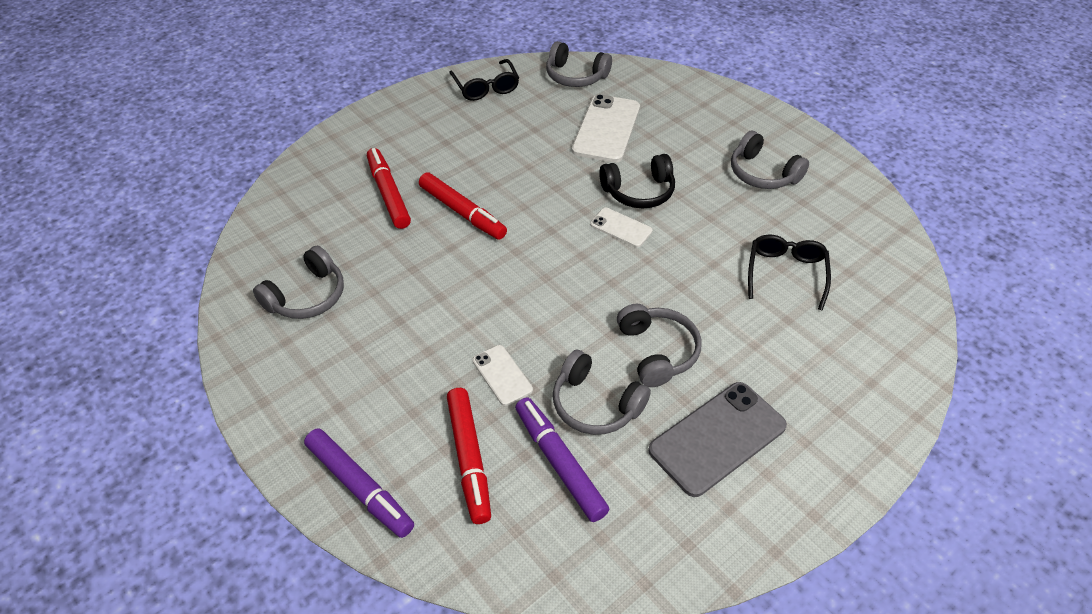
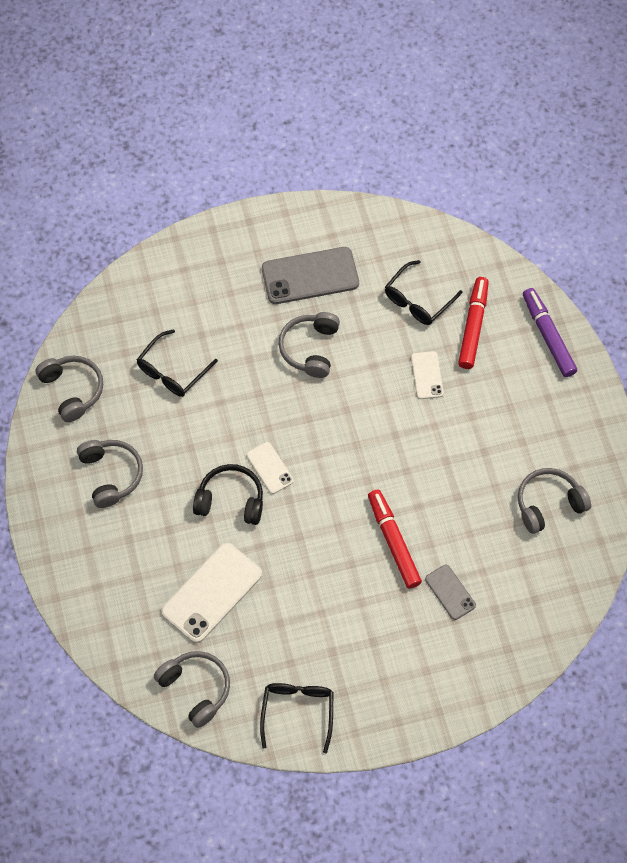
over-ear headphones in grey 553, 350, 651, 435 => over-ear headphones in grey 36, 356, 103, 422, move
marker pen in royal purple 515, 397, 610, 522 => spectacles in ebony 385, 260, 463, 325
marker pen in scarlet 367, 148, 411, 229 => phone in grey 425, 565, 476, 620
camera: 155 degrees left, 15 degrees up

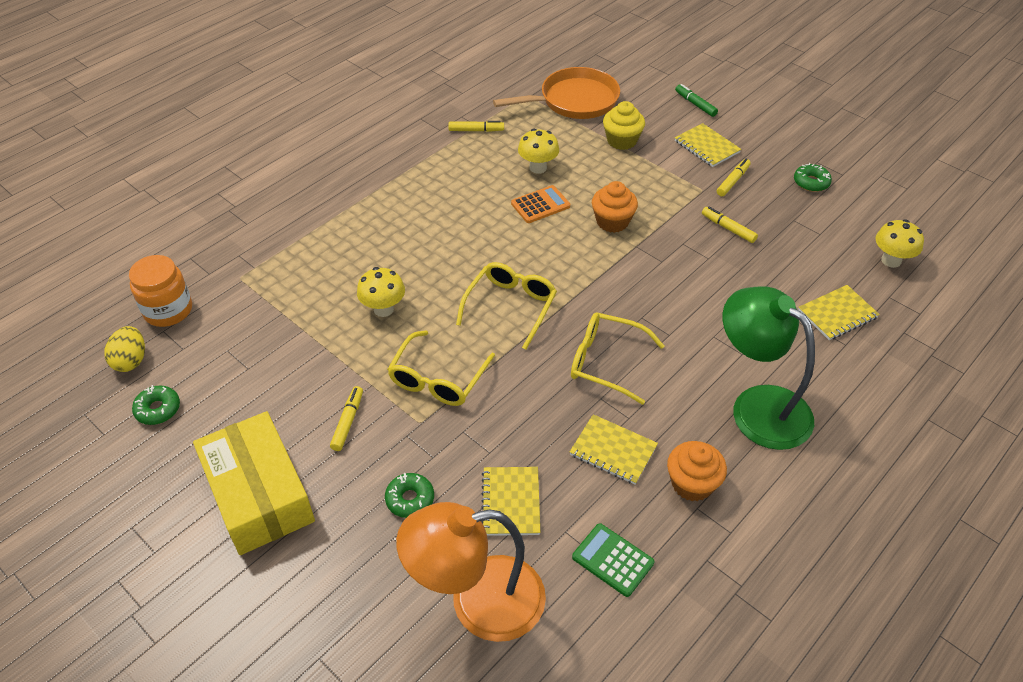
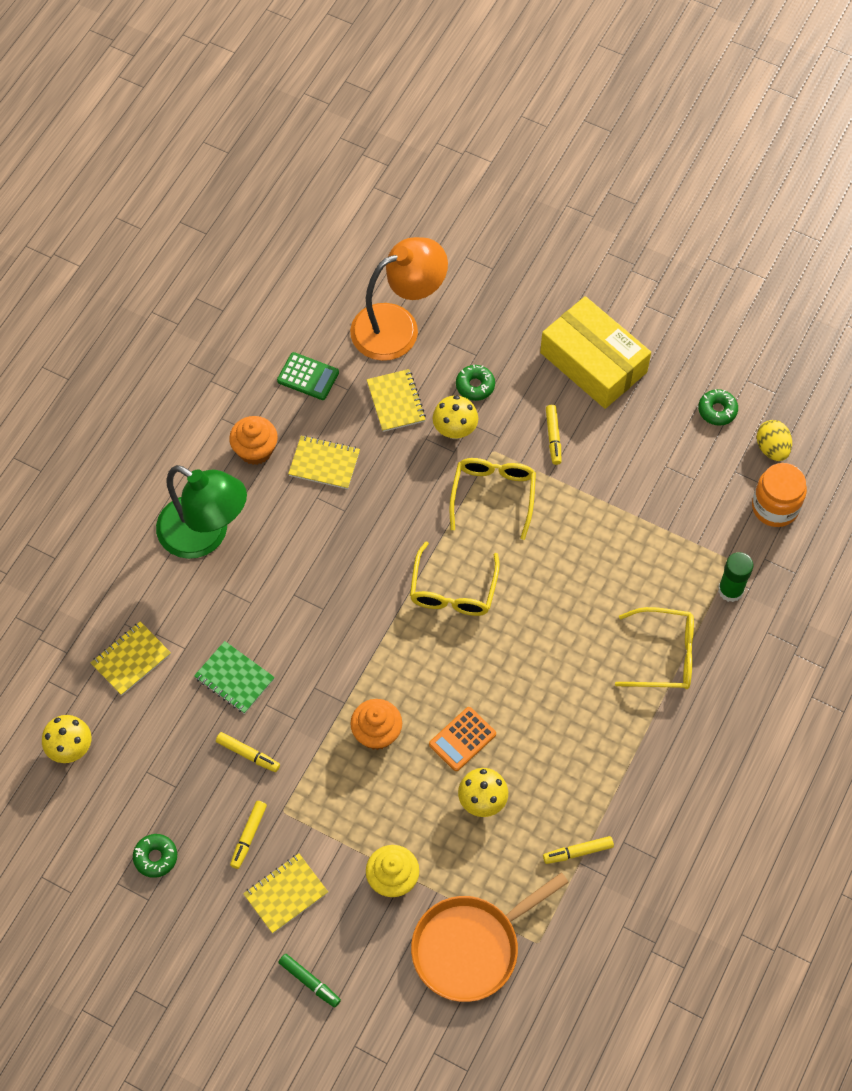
nothing => exercise book in emerald 194, 641, 275, 714
exercise book in yellow 675, 123, 741, 167 => exercise book in yellow 243, 853, 328, 933, 75 degrees counterclockwise
mushroom in yellow 357, 267, 405, 317 => mushroom in yellow 433, 395, 478, 439, move
spectacles in yellow 571, 312, 665, 405 => spectacles in yellow 615, 607, 694, 689, move
nothing => stick of glue in emerald 718, 552, 753, 602
camera: 165 degrees right, 15 degrees up

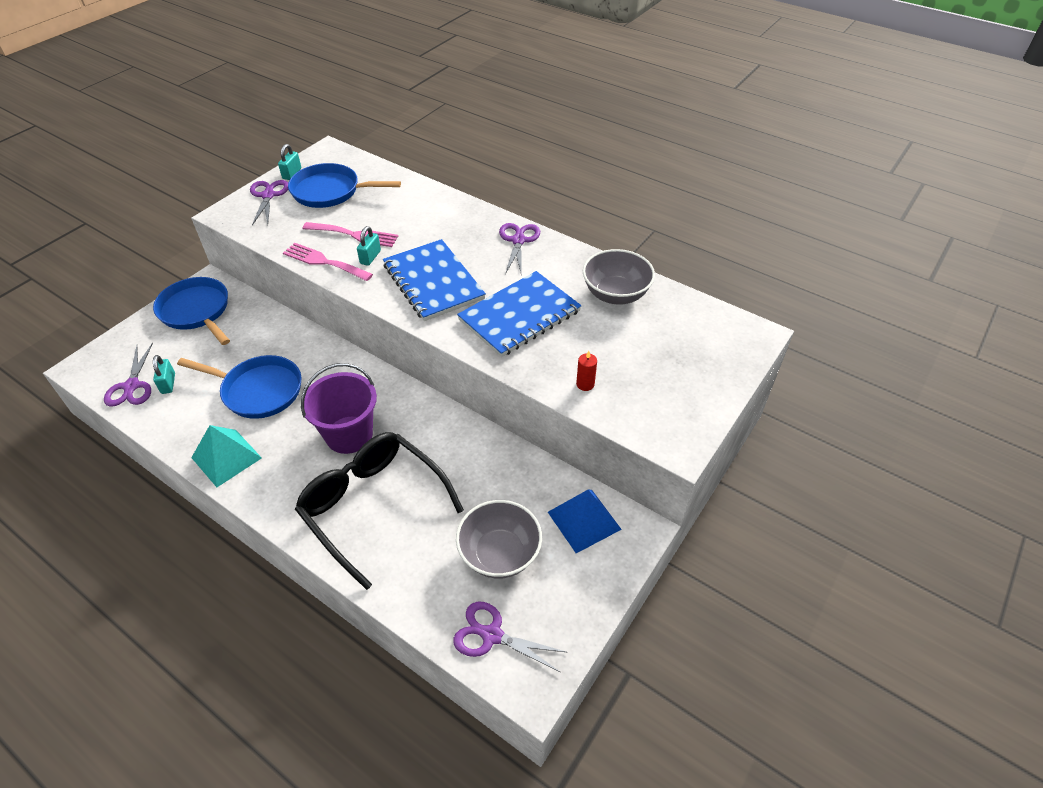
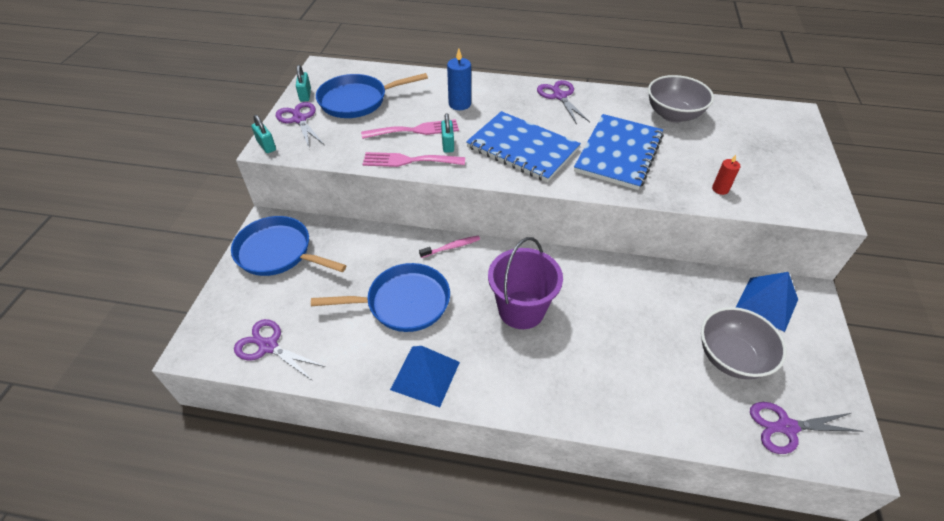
shears in royal purple 104, 342, 153, 407 => shears in royal purple 234, 319, 325, 381, 150 degrees clockwise
small lock in turquoise 153, 355, 175, 394 => small lock in turquoise 251, 115, 276, 153, move
pyramid shape in turquoise 191, 425, 262, 487 => pyramid shape in blue 390, 346, 460, 407
nothing => tooth brush in rosy 419, 236, 480, 258
nothing => wax candle in blue 447, 49, 471, 110
spectacles in ebony 295, 432, 464, 590 => nothing
camera: 25 degrees left, 0 degrees up

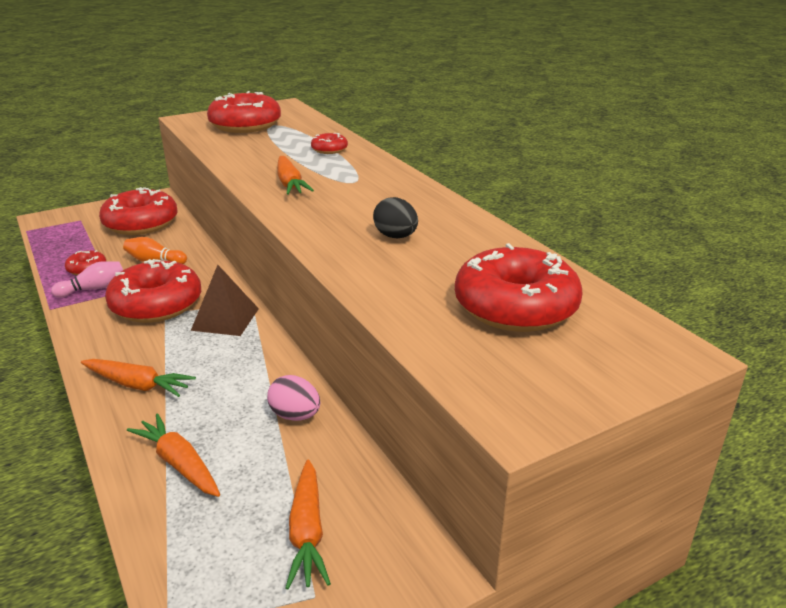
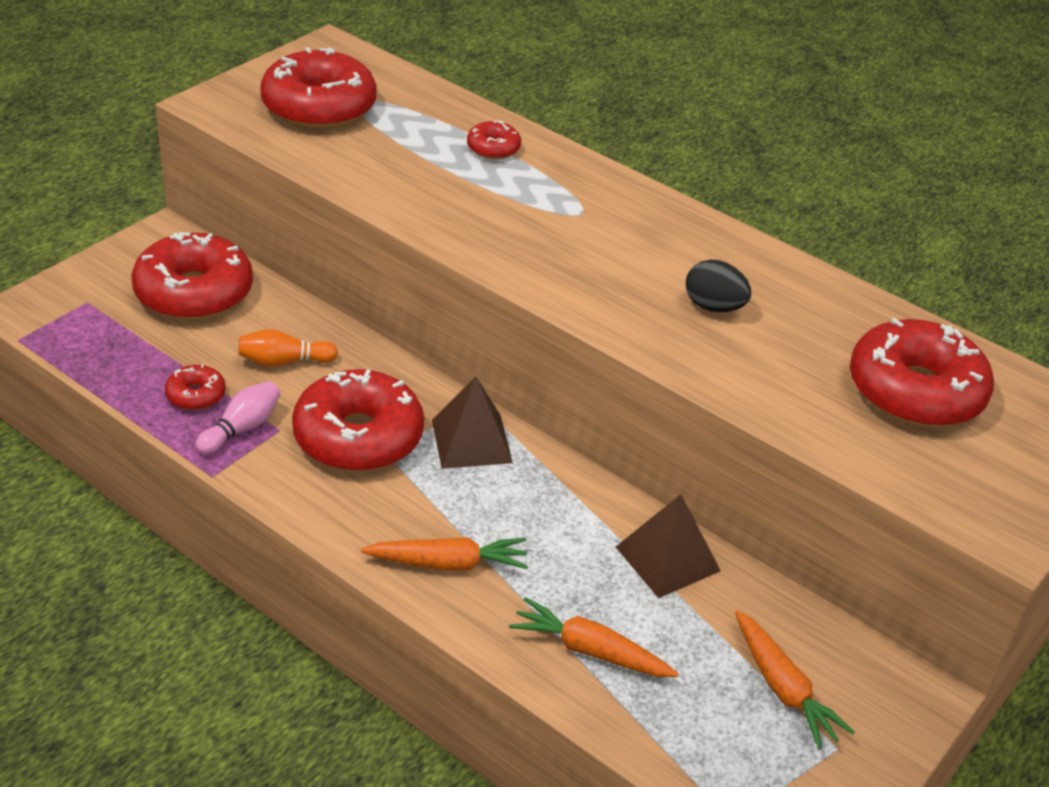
egg shape in rosy 267, 375, 320, 421 => pyramid shape in dark brown 616, 494, 721, 598
root vegetable in orange-coloured 277, 156, 314, 195 => nothing
camera: 25 degrees left, 10 degrees up

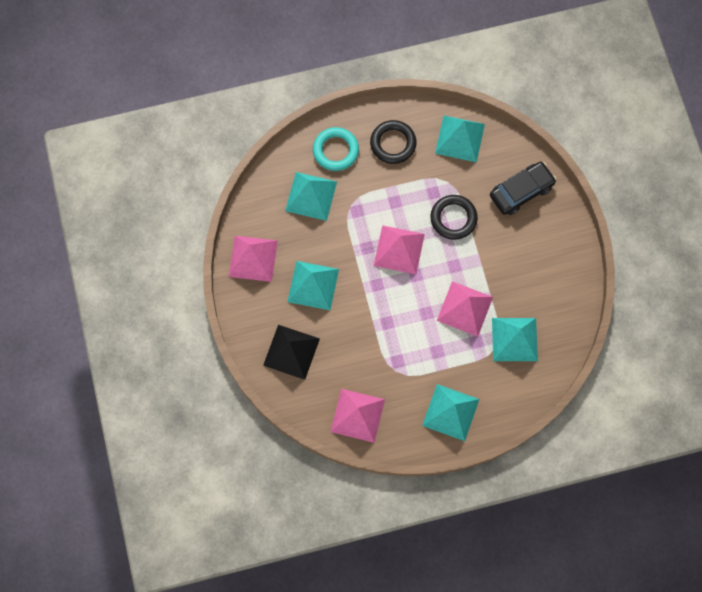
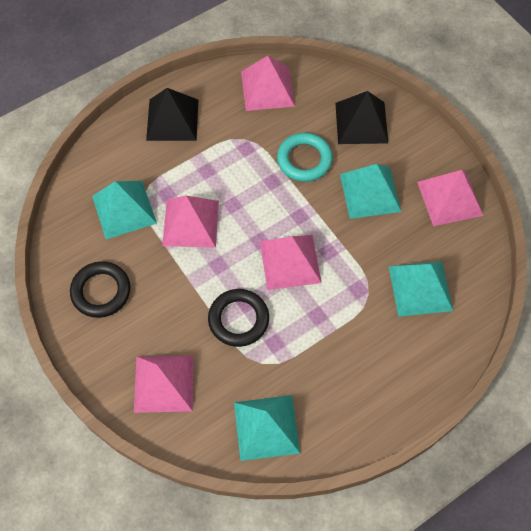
hoop in ebony 370, 120, 417, 164 => hoop in ebony 70, 261, 131, 318, move
car in ebony 490, 162, 556, 215 => pyramid shape in rosy 134, 355, 194, 413
pyramid shape in turquoise 422, 384, 479, 441 => pyramid shape in ebony 146, 88, 198, 141
hoop in turquoise 313, 127, 359, 171 => hoop in turquoise 277, 133, 333, 182, move
camera: 160 degrees right, 10 degrees down

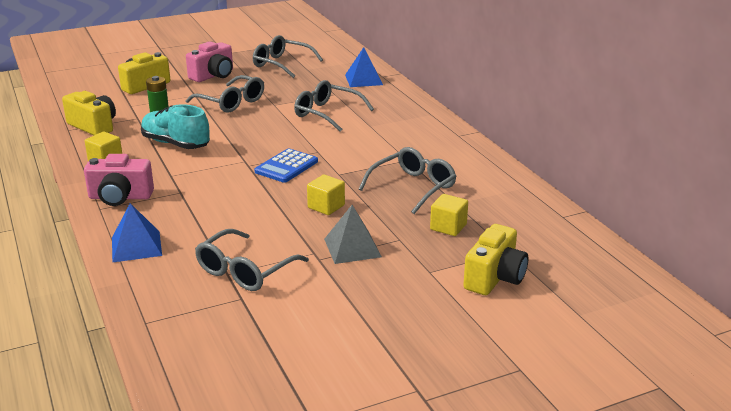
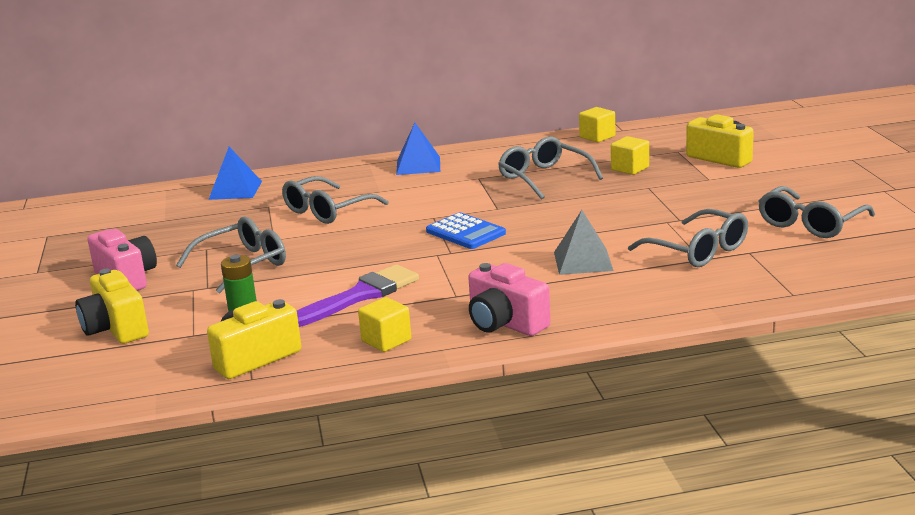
sneaker in turquoise 141, 104, 210, 149 => brush in royal purple 297, 264, 419, 327
pyramid shape in blue 112, 203, 162, 263 => pyramid shape in blue 396, 123, 440, 175, move
photo camera in rosy 84, 154, 154, 206 => photo camera in rosy 468, 263, 551, 336, 120 degrees clockwise
pyramid shape in grey 324, 205, 382, 264 => pyramid shape in grey 554, 210, 614, 275, move
cube in yellow 307, 174, 345, 215 => cube in yellow 579, 107, 615, 142, move
spectacles in grey 253, 35, 323, 78 => spectacles in grey 758, 186, 875, 238, move
camera: 75 degrees left, 5 degrees down

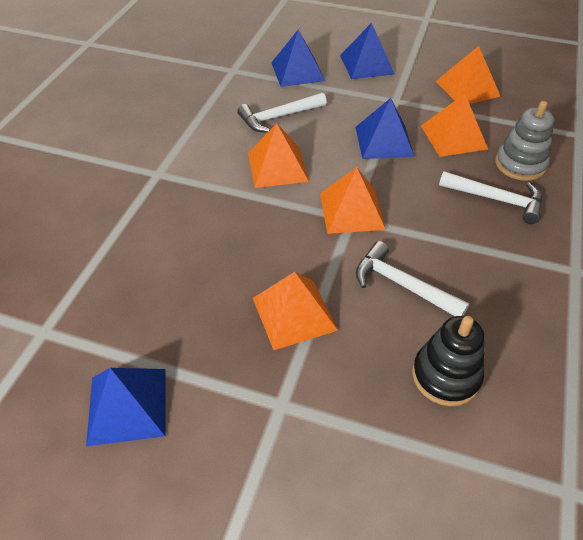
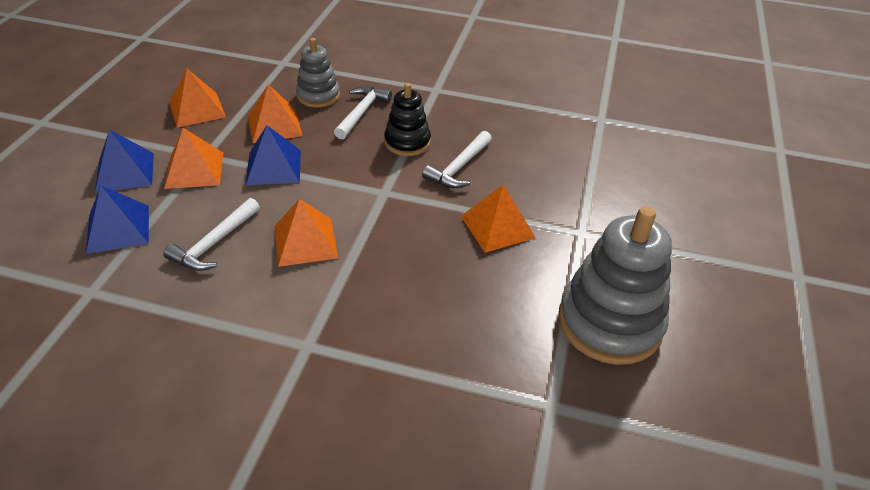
hammer in white 237, 93, 327, 133 => hammer in white 163, 198, 260, 271, 60 degrees clockwise
pyramid shape in orange-coloured 320, 167, 386, 234 => pyramid shape in orange-coloured 164, 128, 223, 189, move
ring stacker in ebony 412, 316, 485, 406 => ring stacker in ebony 384, 83, 431, 156, move
pyramid shape in blue 86, 368, 165, 446 => ring stacker in grey 558, 206, 672, 365
camera: 95 degrees left, 5 degrees down

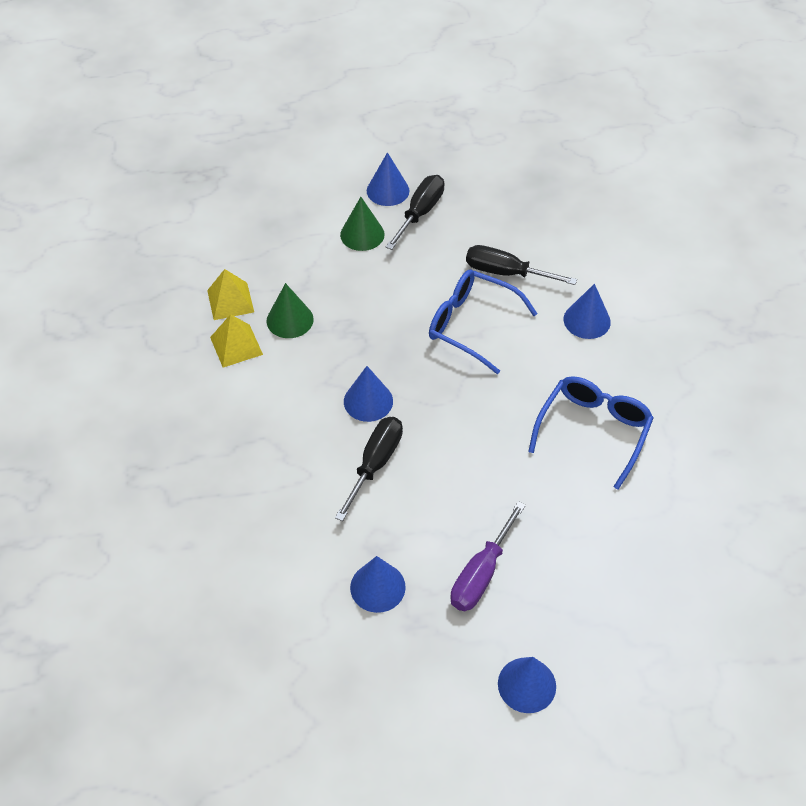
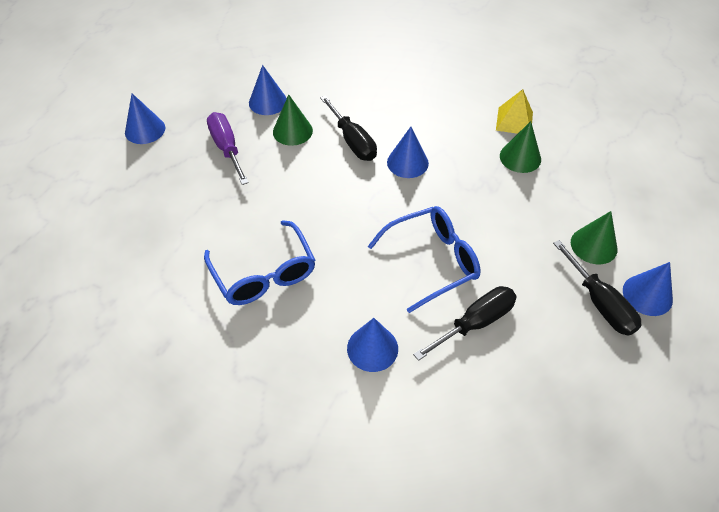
nothing => cone in emerald 273, 94, 313, 146
pyramid shape in yellow 207, 269, 254, 320 => nothing
camera: 125 degrees right, 0 degrees up

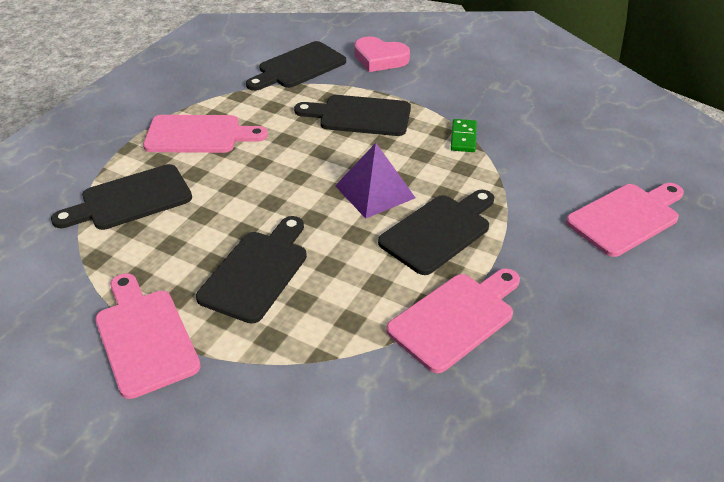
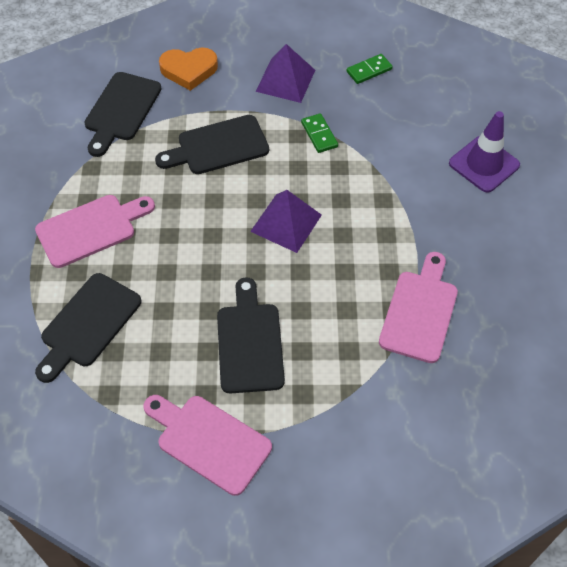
heart shape in rosy 354, 36, 410, 72 => heart shape in orange-coloured 159, 47, 218, 91
nothing => pyramid shape in royal purple 256, 44, 315, 103
nothing => domino piece in emerald 347, 54, 393, 84
chopping board in rosy 566, 183, 684, 257 => road cone in royal purple 449, 111, 520, 193
chopping board in ebony 378, 190, 494, 275 => nothing
camera: 30 degrees left, 15 degrees up

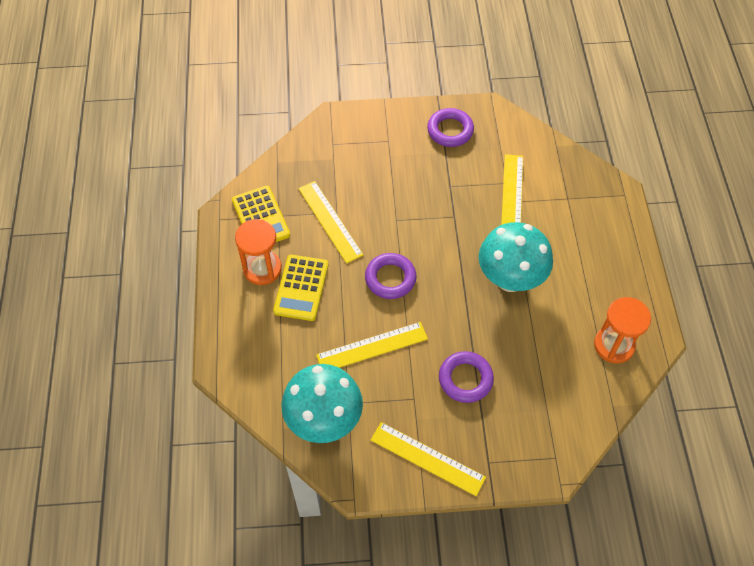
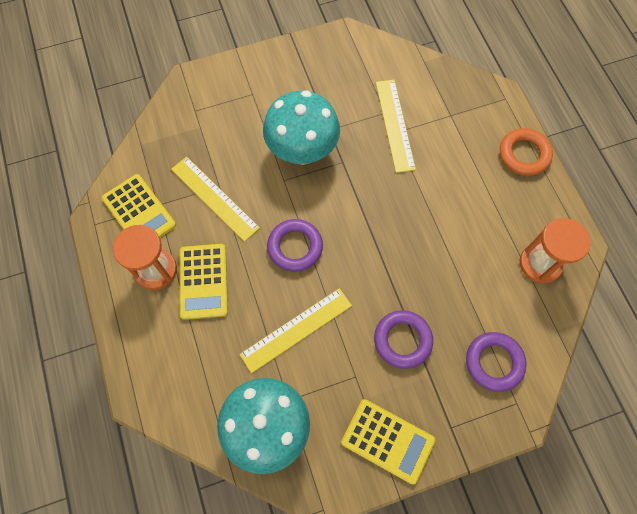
mushroom in turquoise 478, 222, 553, 292 => mushroom in turquoise 263, 90, 340, 165, move
measuring stick in yellow 371, 422, 486, 496 => adding machine in yellow 341, 399, 435, 484
hoop in royal purple 427, 108, 474, 147 => hoop in royal purple 466, 332, 527, 392, move
nothing => hoop in orange-coloured 500, 128, 553, 176
camera: 15 degrees left, 10 degrees up

